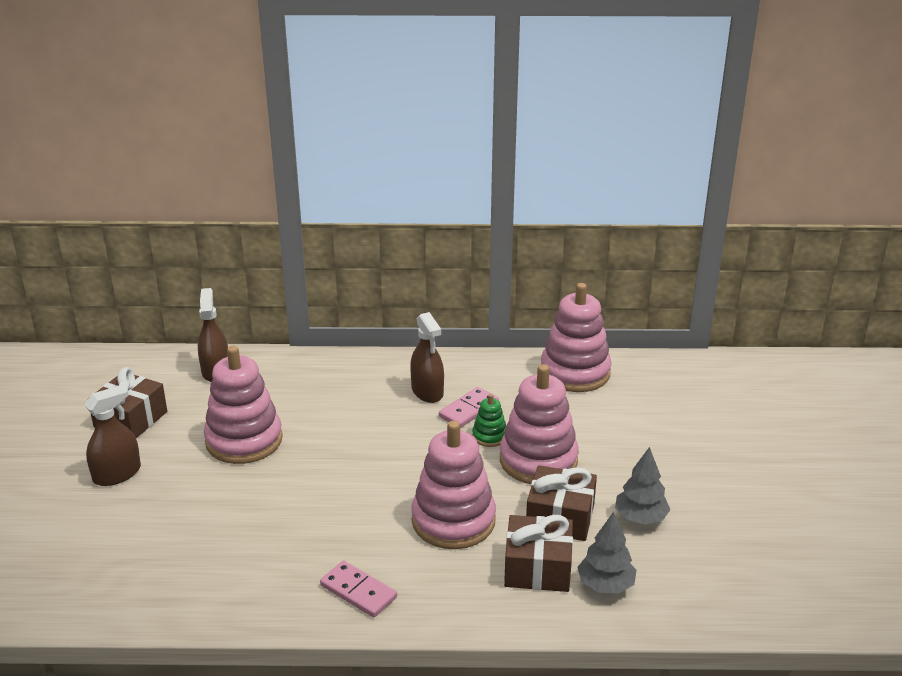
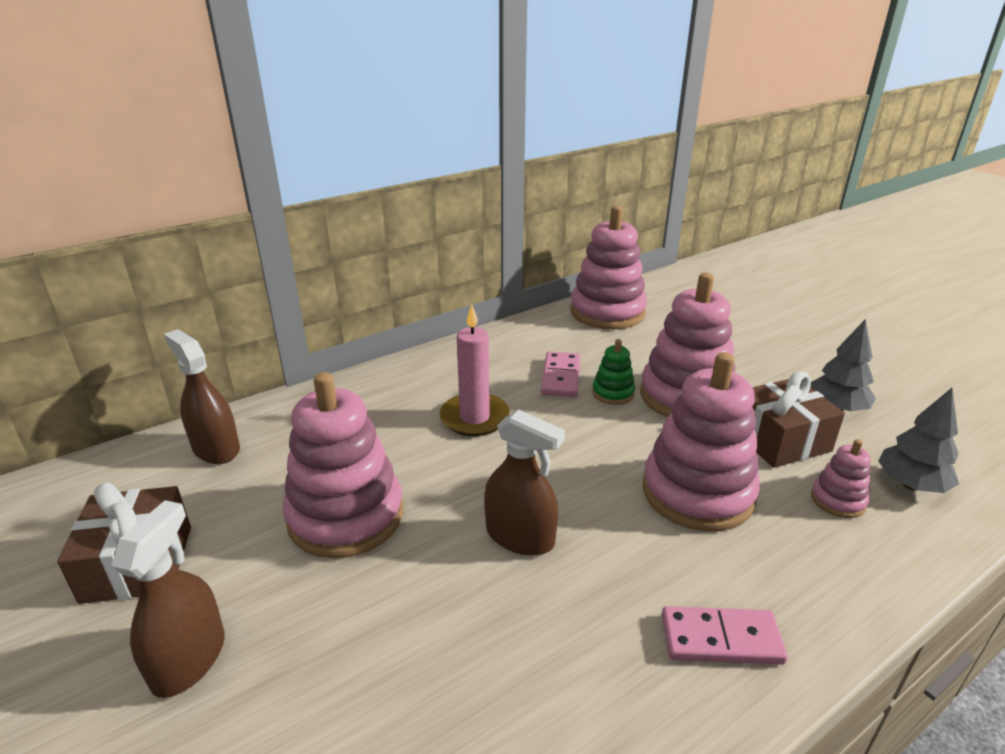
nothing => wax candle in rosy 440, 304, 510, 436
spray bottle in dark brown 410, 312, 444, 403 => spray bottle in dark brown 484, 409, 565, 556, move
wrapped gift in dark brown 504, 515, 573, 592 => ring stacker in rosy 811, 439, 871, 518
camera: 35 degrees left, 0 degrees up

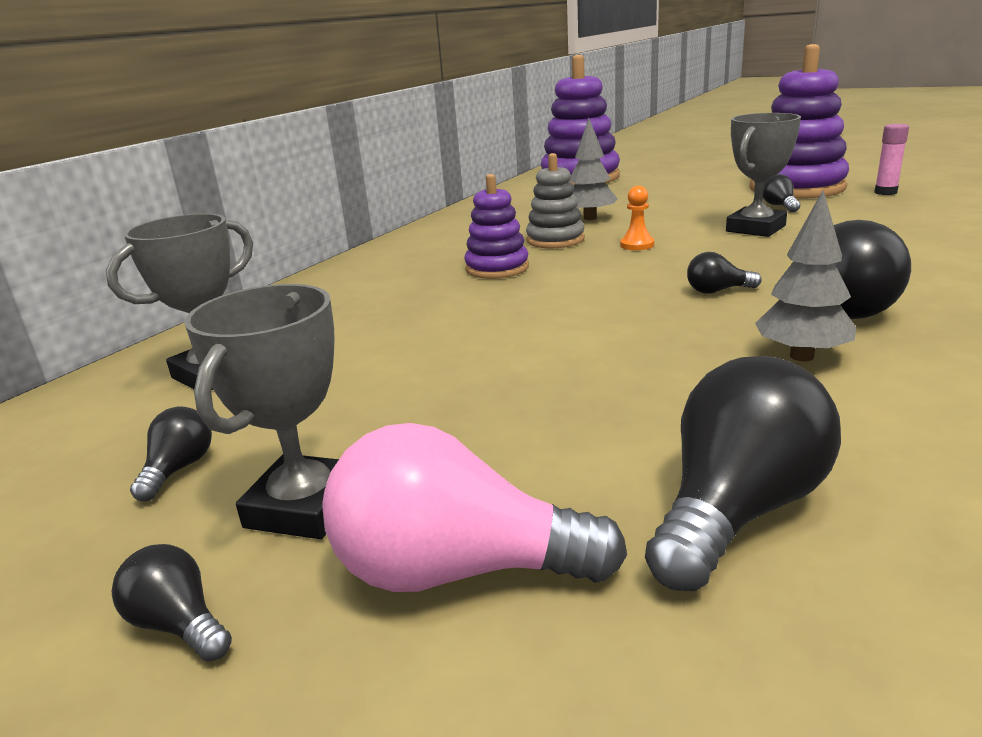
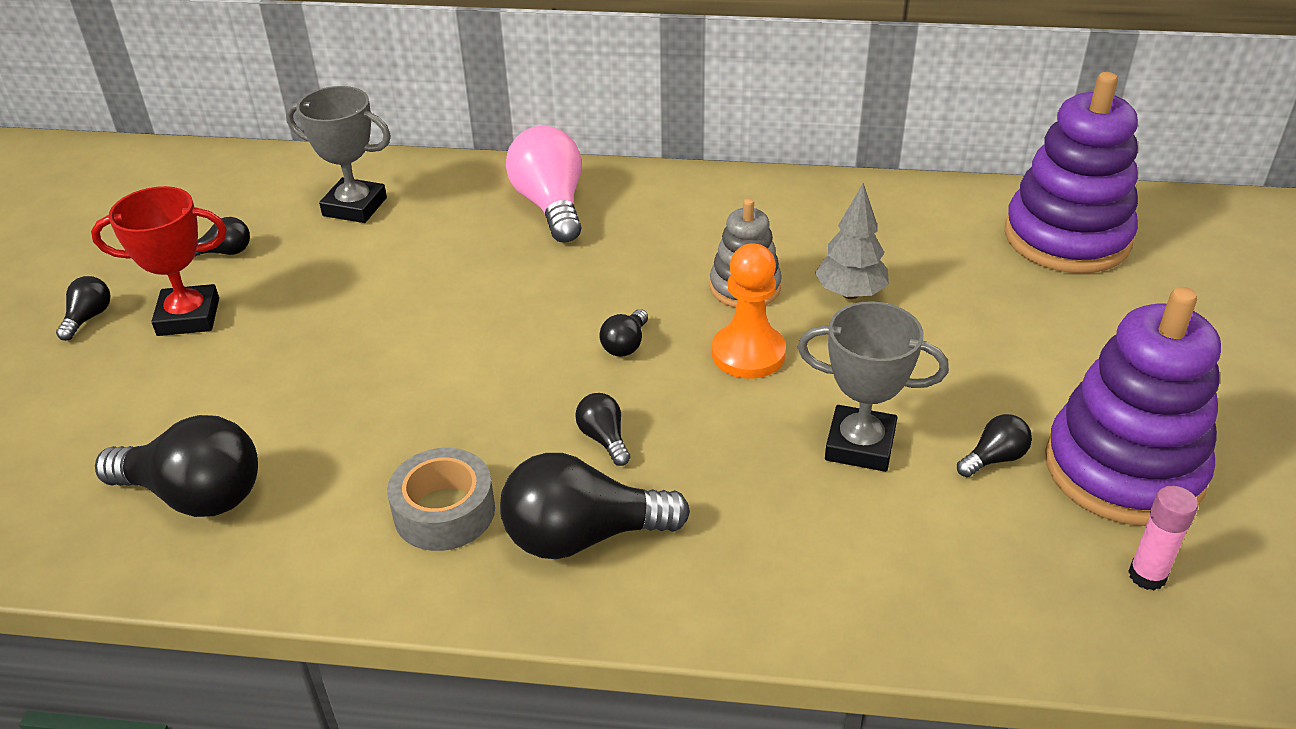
trophy in grey 184, 284, 339, 539 => trophy in scarlet 91, 186, 227, 336
fir tree in grey 755, 191, 856, 361 => tape in grey 387, 448, 495, 551
light bulb in rosy 322, 423, 627, 592 => light bulb in rosy 506, 126, 582, 243, move
nothing => light bulb in ebony 599, 309, 648, 357
game pawn in orange-coloured 620, 186, 654, 250 => game pawn in orange-coloured 712, 243, 786, 378, x1.76
ring stacker in royal purple 464, 174, 529, 279 => nothing
camera: 65 degrees right, 15 degrees up

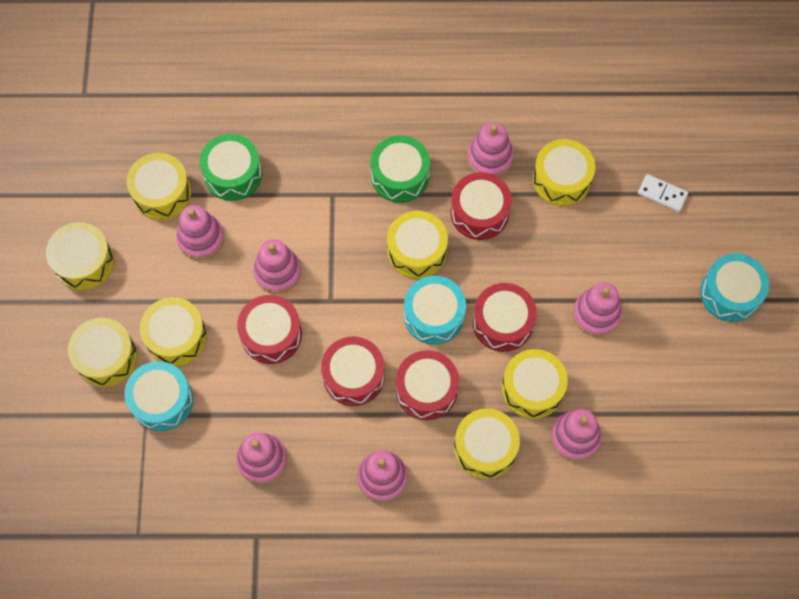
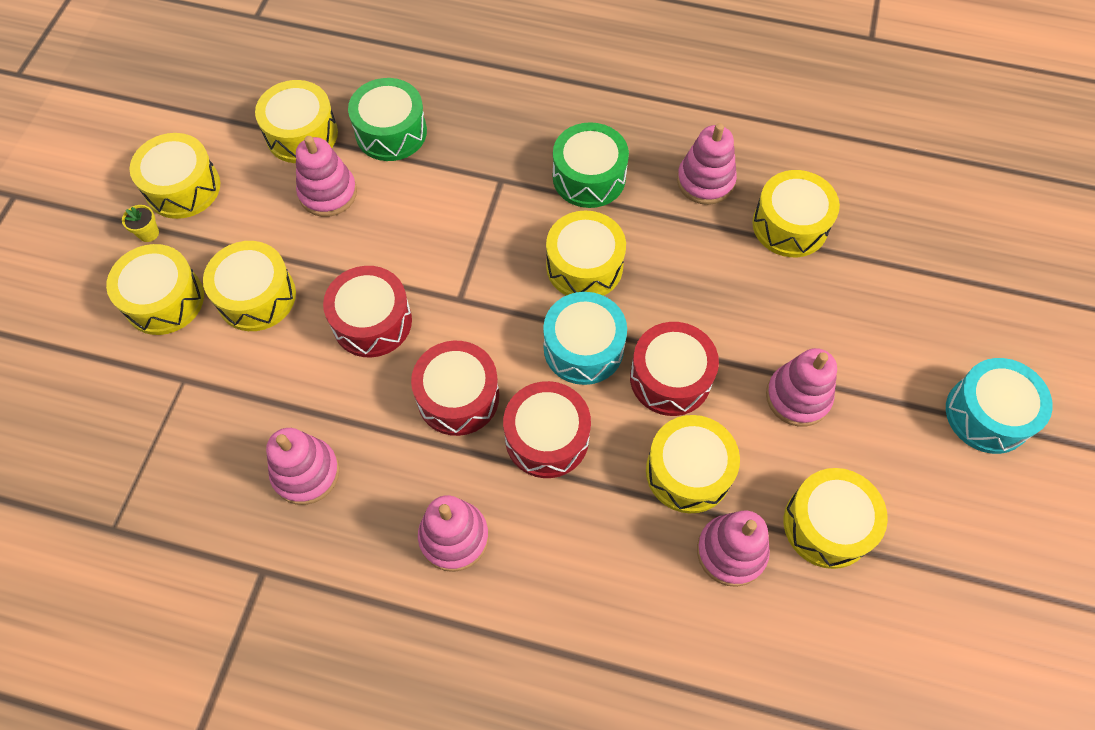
nothing => plant pot in yellow 122, 205, 159, 242
toy drum in yellow 454, 409, 520, 479 => toy drum in yellow 784, 468, 888, 569, move
toy drum in turquoise 125, 361, 193, 431 => nothing
ring stacker in rosy 253, 239, 301, 294 => nothing
toy drum in scarlet 450, 172, 512, 240 => nothing
domino piece in white 638, 174, 688, 212 => nothing
camera: 15 degrees right, 5 degrees down

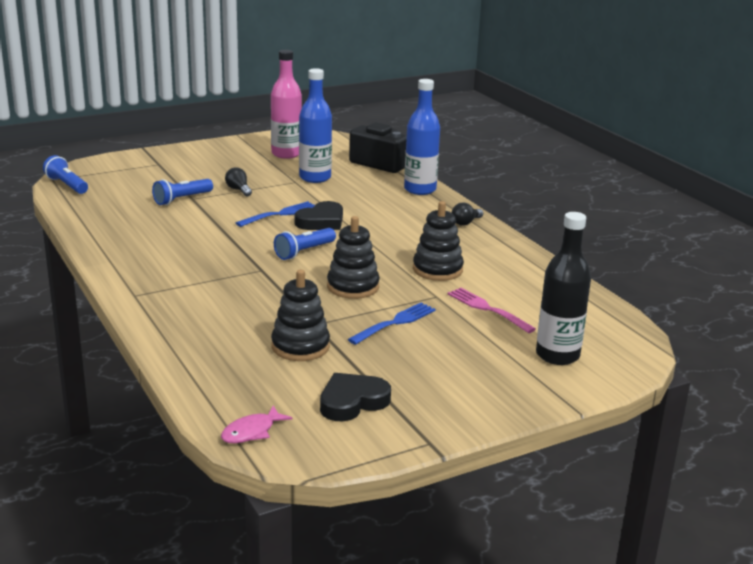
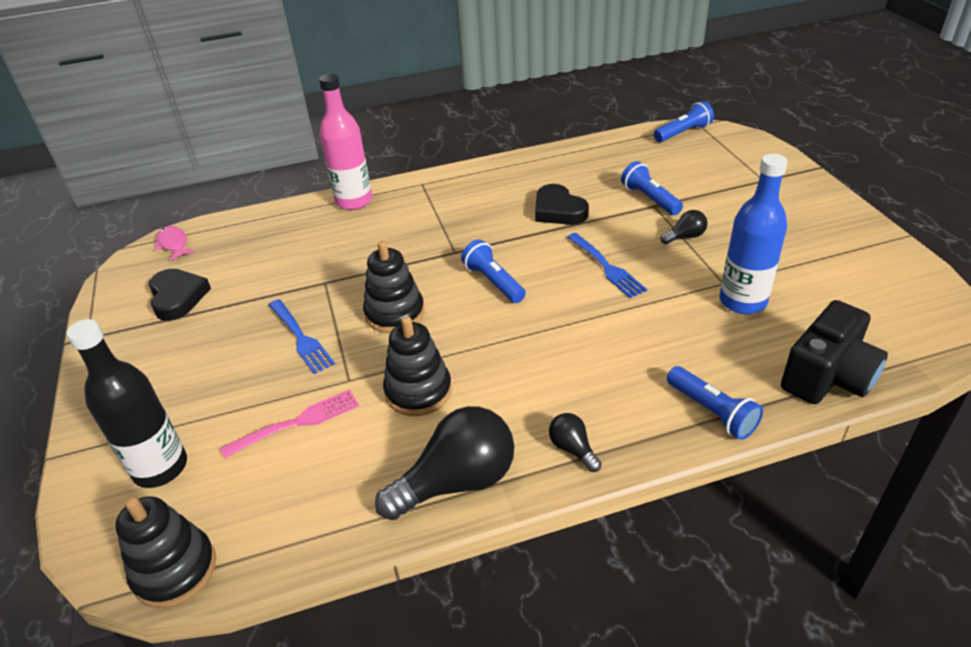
ring stacker in ebony 271, 270, 330, 361 => ring stacker in ebony 115, 496, 216, 608, move
flask in rosy 271, 50, 302, 159 => flask in rosy 319, 74, 372, 210, move
nothing => light bulb in ebony 375, 406, 514, 520
heart shape in ebony 295, 201, 343, 230 => heart shape in ebony 535, 184, 589, 225, move
flask in blue 404, 79, 440, 195 => flashlight in blue 667, 366, 763, 440
camera: 105 degrees right, 15 degrees up

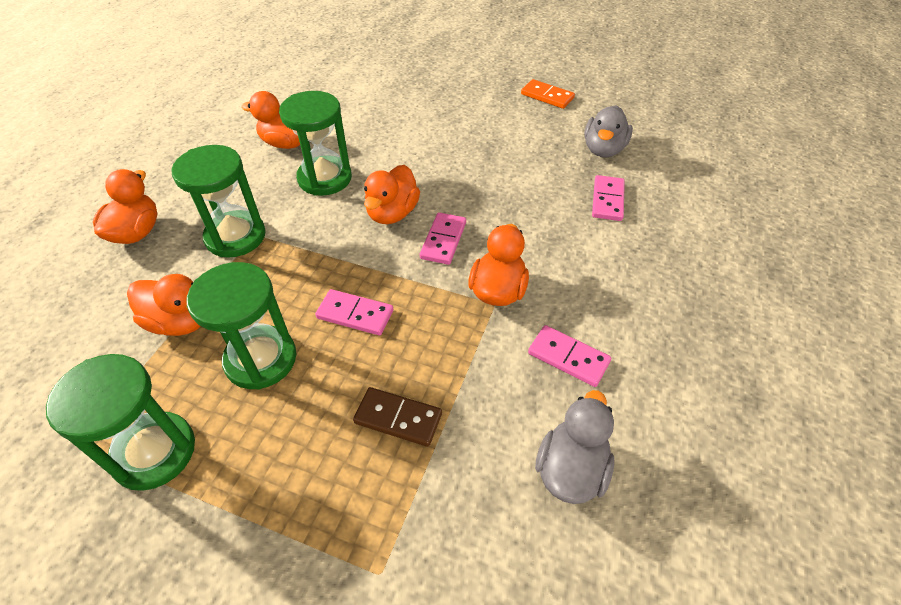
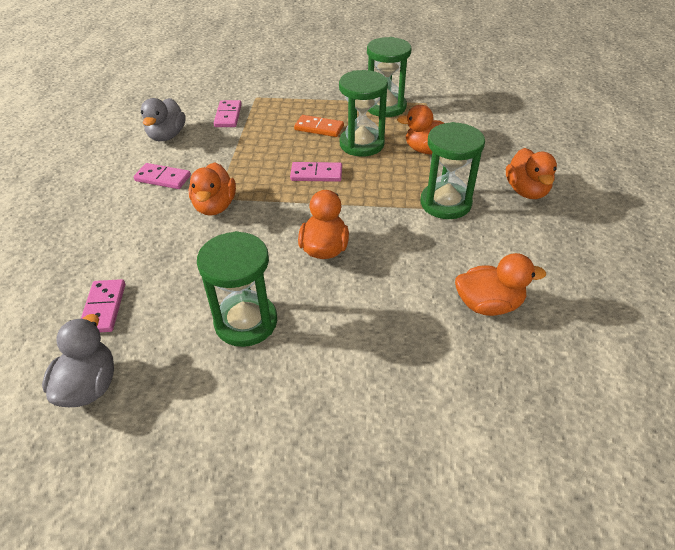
sand timer in emerald 279, 91, 352, 196 => sand timer in emerald 197, 231, 277, 347, move
domino piece in rosy 420, 212, 466, 265 => domino piece in rosy 214, 100, 242, 127, move
domino piece in orange-coloured 521, 79, 575, 109 => domino piece in orange-coloured 294, 115, 344, 137, move
domino piece in dark brown 353, 387, 442, 447 => nothing
camera: 165 degrees right, 5 degrees down

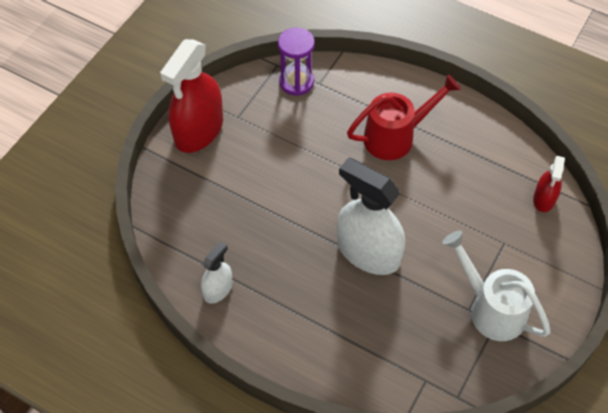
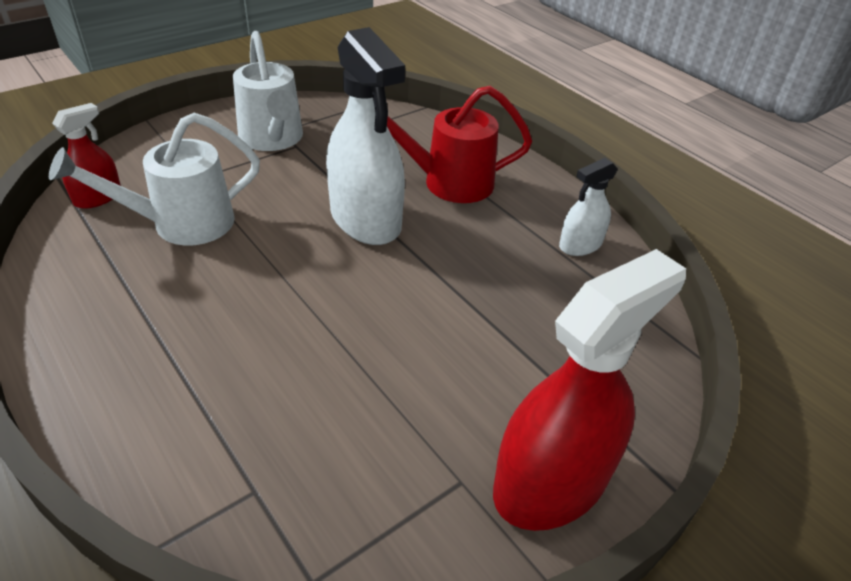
nothing => sprinkling can in white 49, 113, 260, 246
sprinkling can in scarlet 347, 74, 461, 160 => sprinkling can in scarlet 387, 86, 532, 203, move
sand timer in royal purple 278, 28, 315, 96 => nothing
camera: 160 degrees left, 15 degrees down

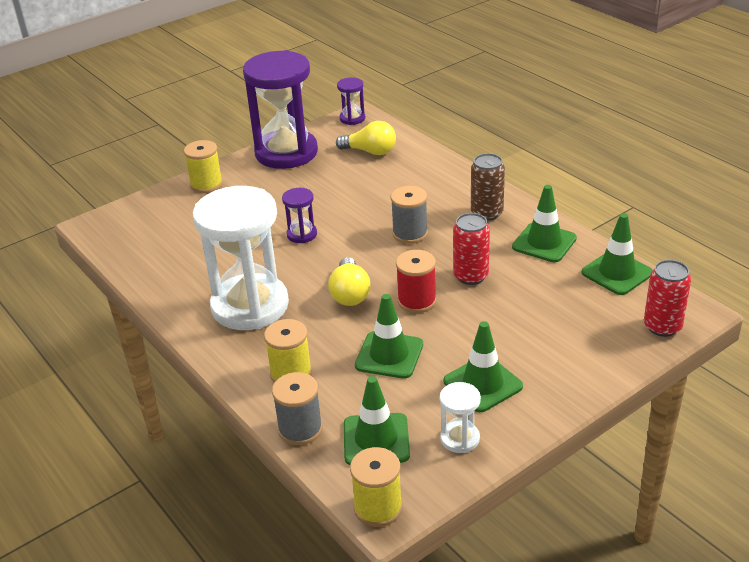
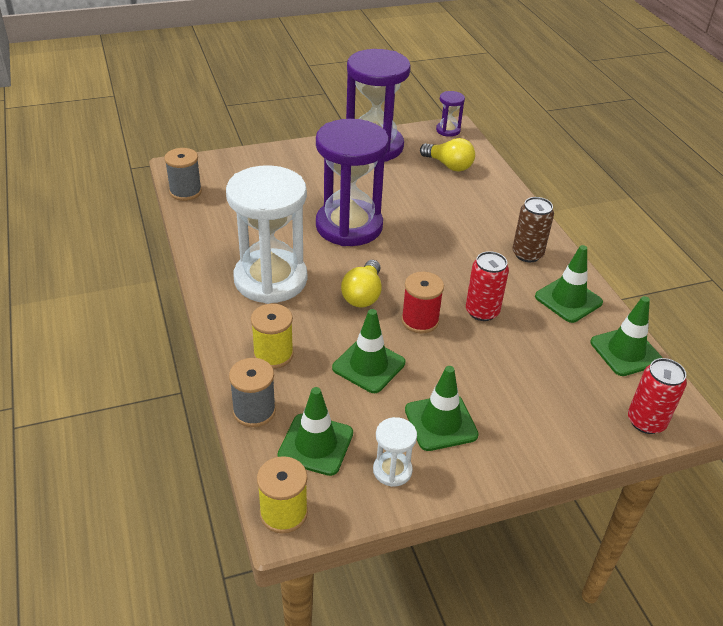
bobbin in grey 391, 186, 428, 244 => bobbin in grey 164, 148, 202, 201, move
sand timer in royal purple 282, 188, 317, 243 => sand timer in royal purple 316, 119, 389, 246, x2.33
bobbin in yellow 184, 140, 223, 193 => nothing
camera: 15 degrees right, 5 degrees up

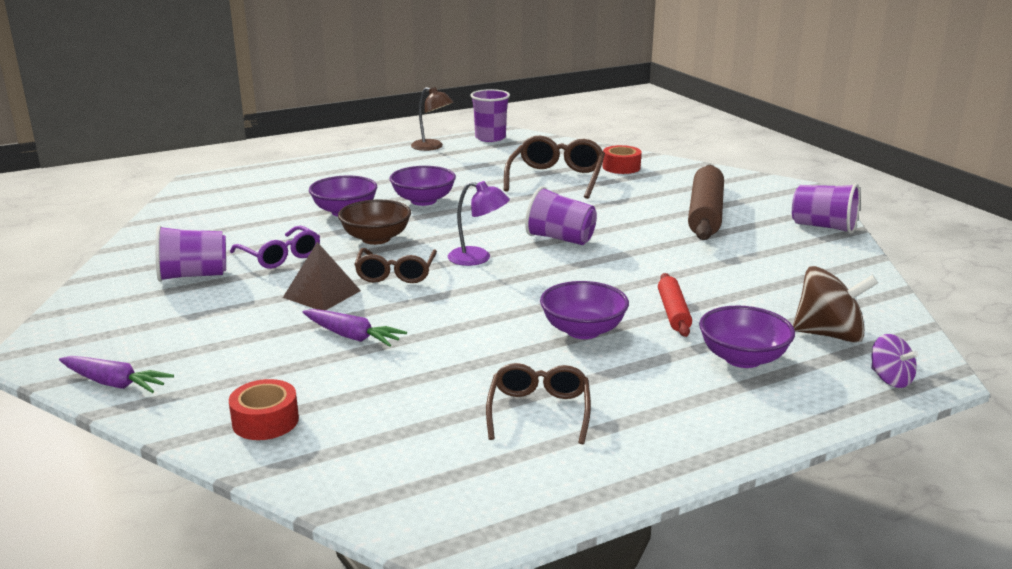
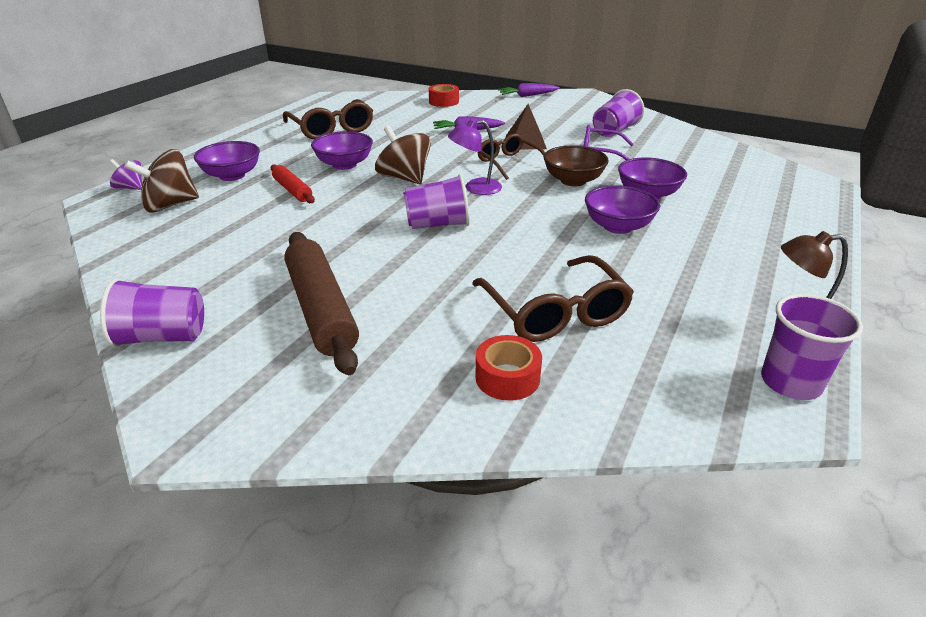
spectacles in dark brown 486, 363, 591, 444 => spectacles in dark brown 283, 99, 373, 140, x1.51
nothing => spinning top in dark brown 375, 126, 431, 184
camera: 145 degrees right, 10 degrees up

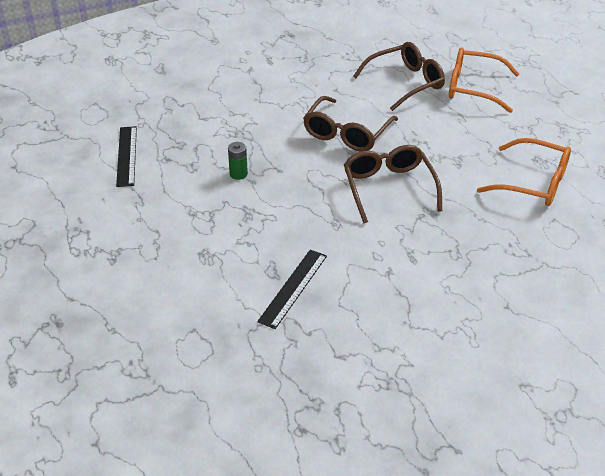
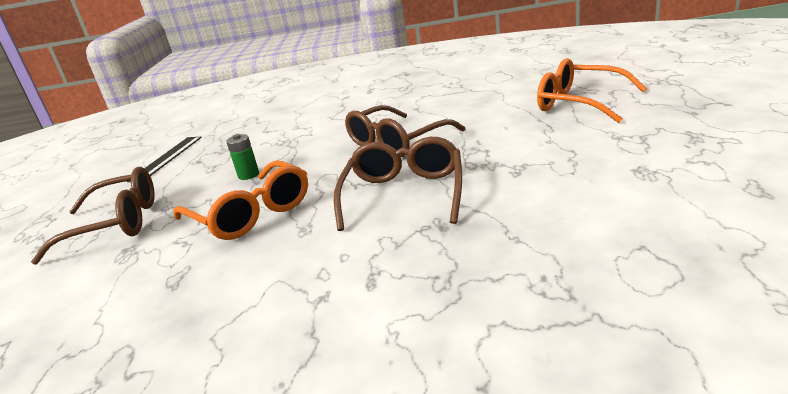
spectacles in dark brown 353, 42, 445, 111 => spectacles in dark brown 31, 167, 155, 265, move
spectacles in orange-coloured 477, 138, 571, 206 => spectacles in orange-coloured 174, 160, 308, 240, move
measuring stick in ebony 257, 250, 327, 329 => nothing
camera: 25 degrees right, 15 degrees down

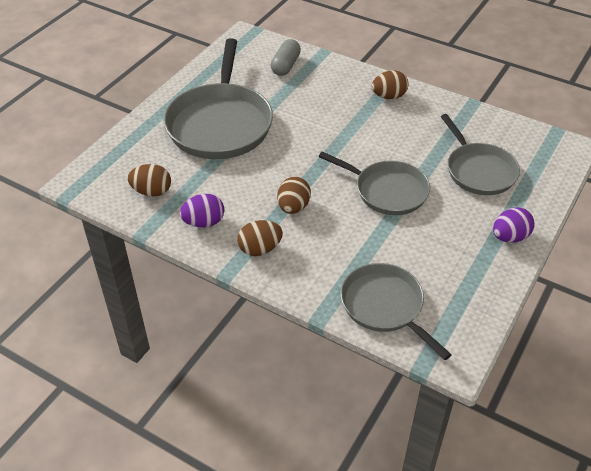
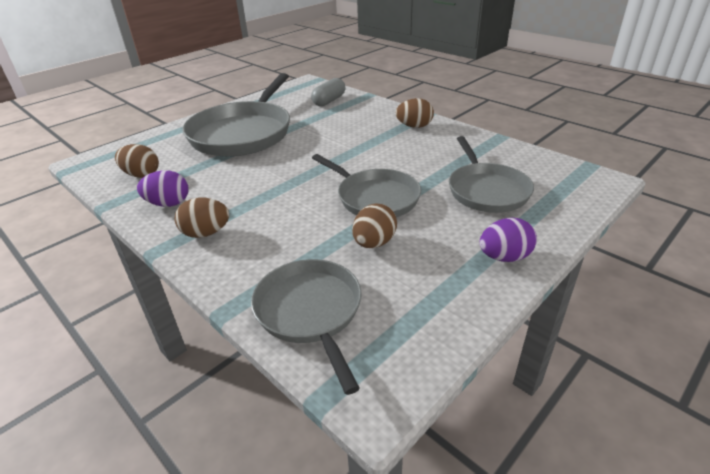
egg shape in dark brown 277, 176, 311, 214 => egg shape in dark brown 352, 203, 397, 248, move
camera: 15 degrees right, 10 degrees down

